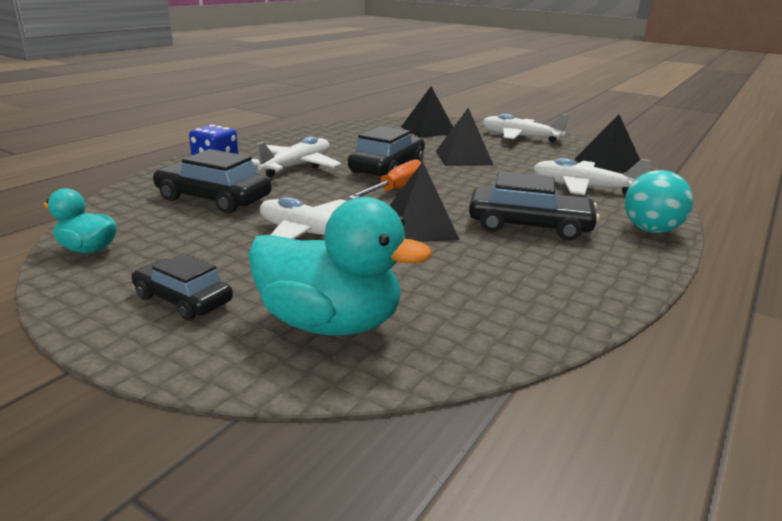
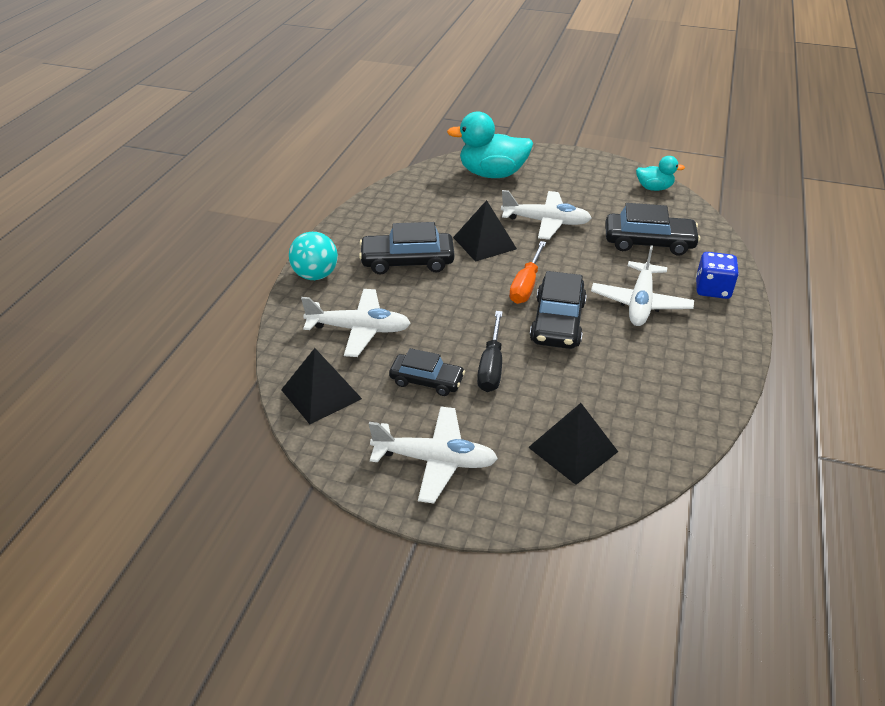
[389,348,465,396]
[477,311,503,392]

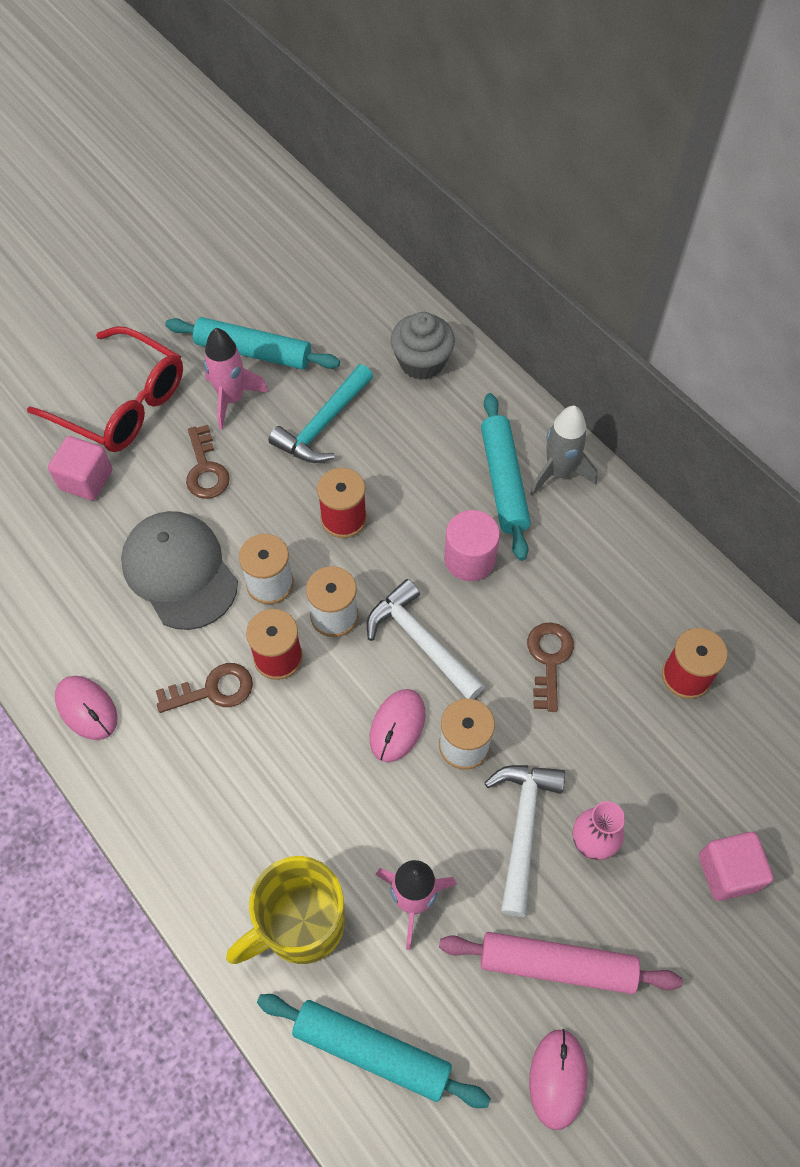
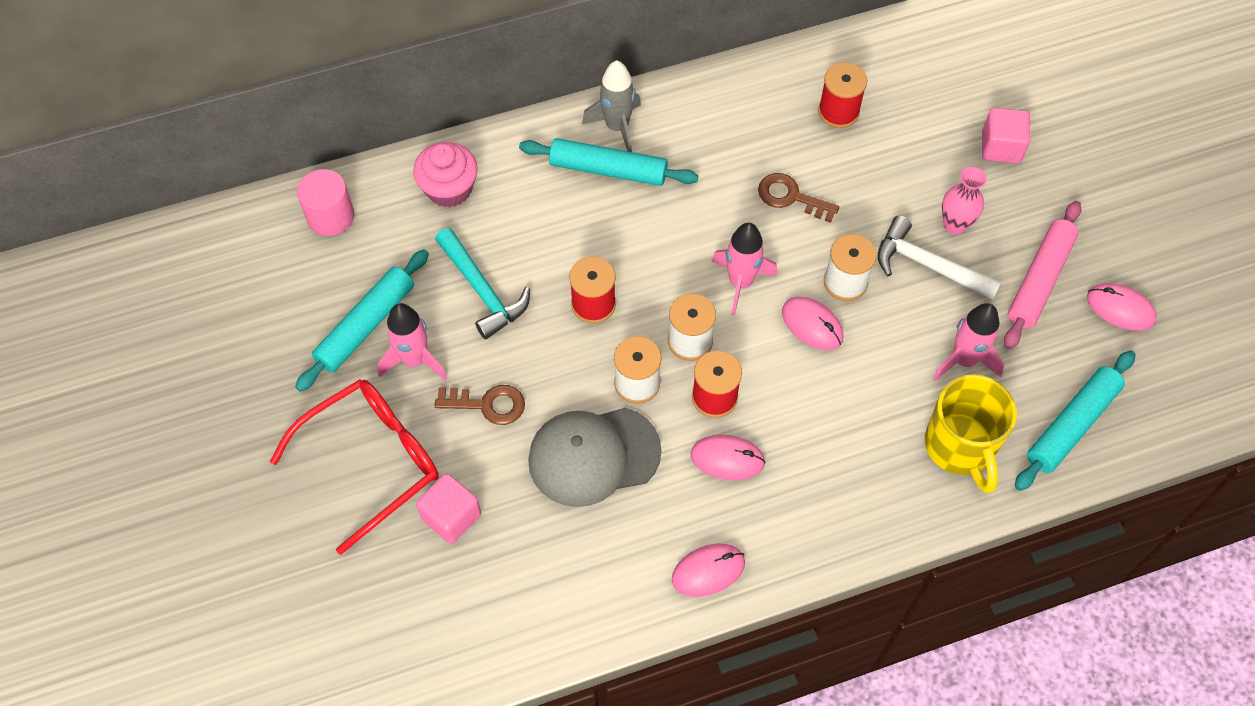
[691,435,766,480]
[712,223,777,316]
[413,142,478,208]
[297,169,354,236]

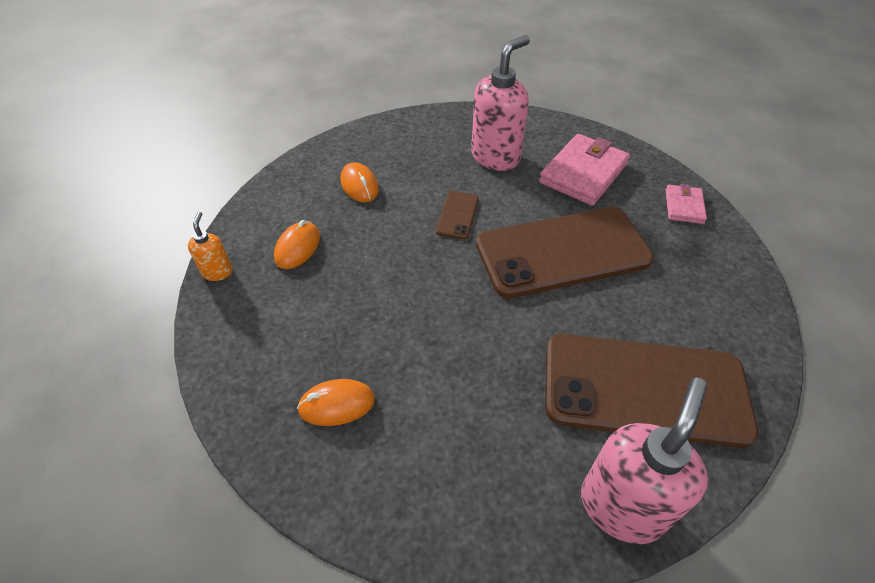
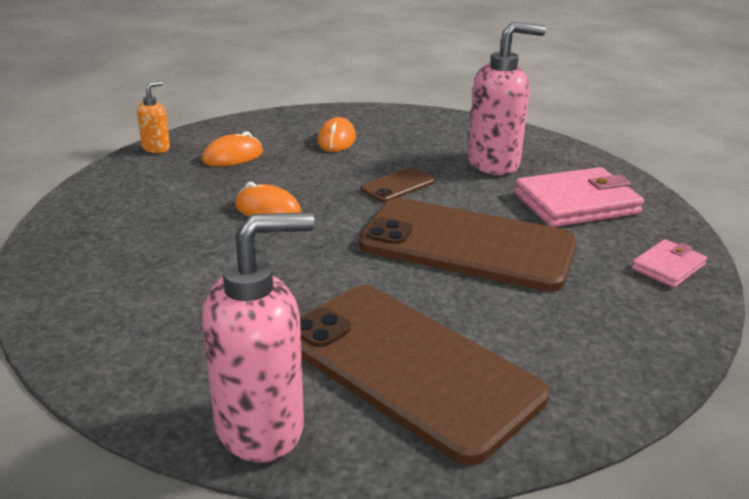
[235,182,301,217]

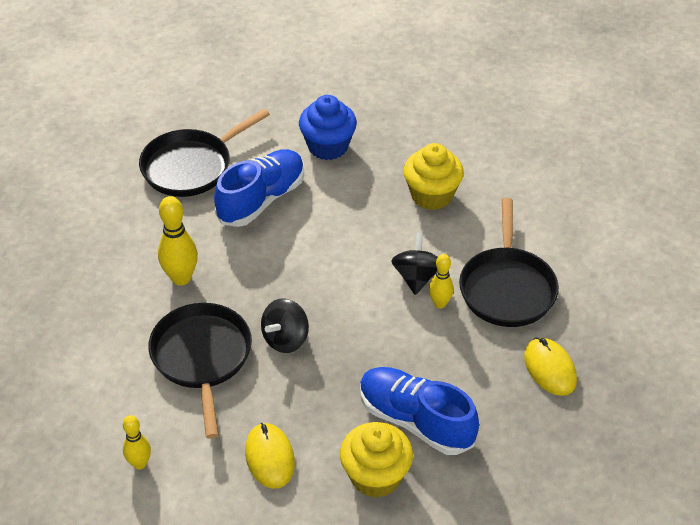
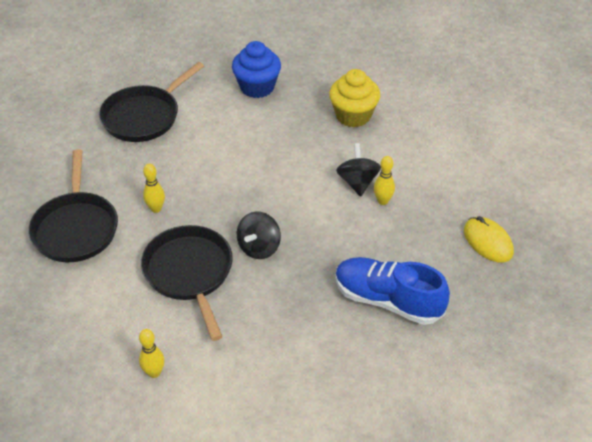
[143,164,165,213]
[214,149,304,227] (first image)
[245,423,295,489] (first image)
[340,422,413,498] (first image)
[28,149,118,262]

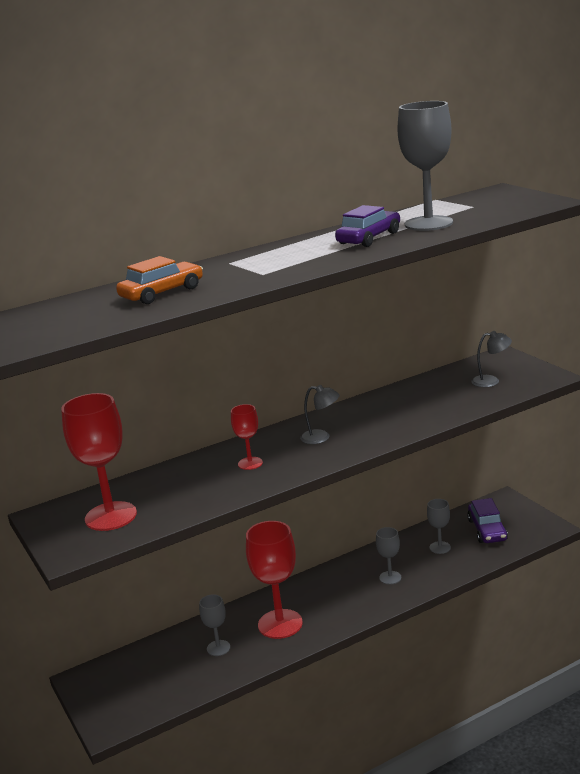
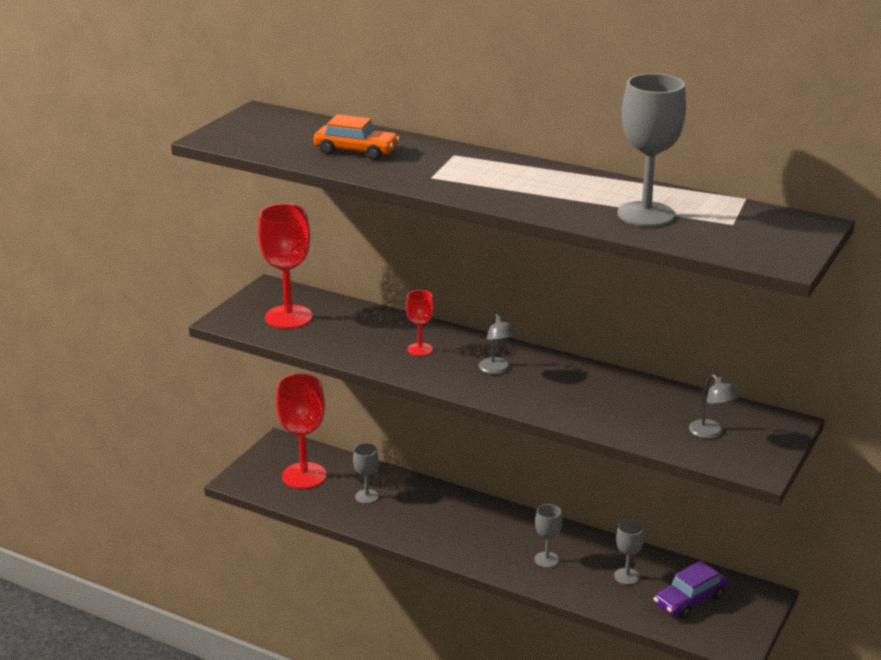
[276,373,327,489]
[335,205,400,247] (first image)

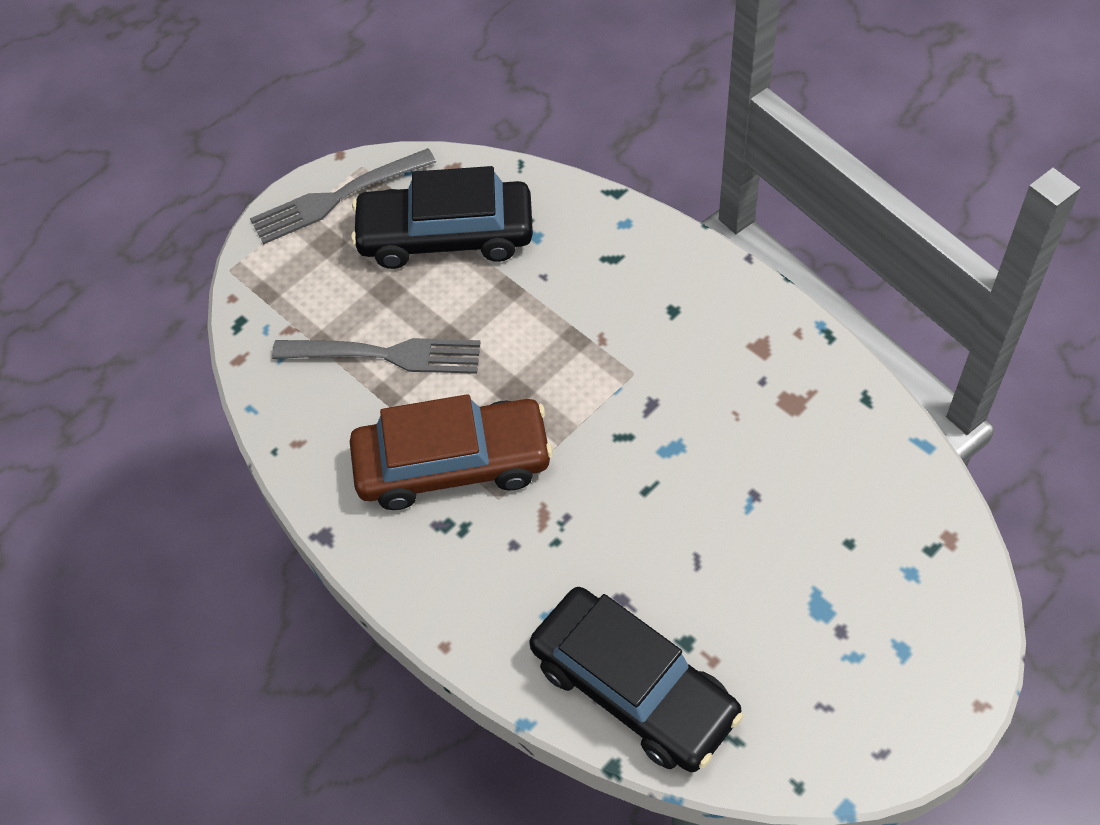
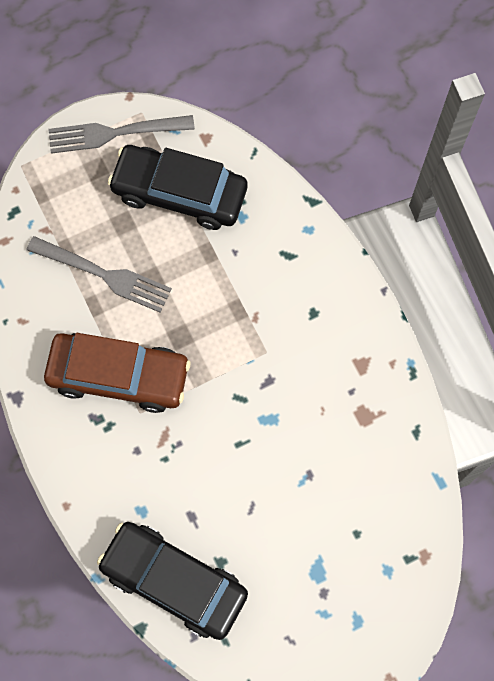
[97,522,248,640]

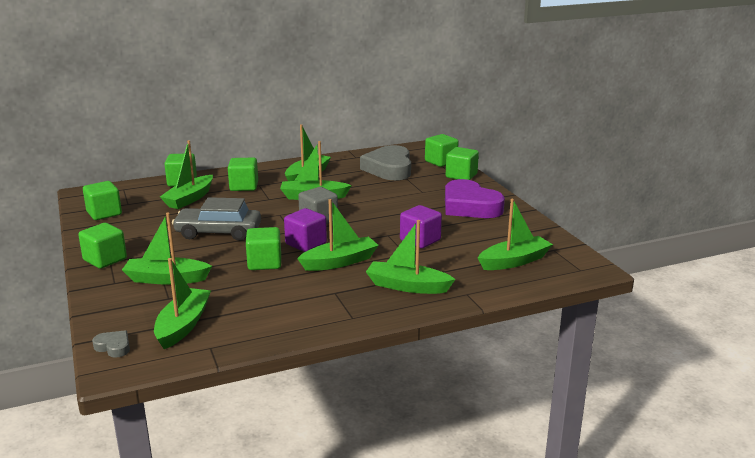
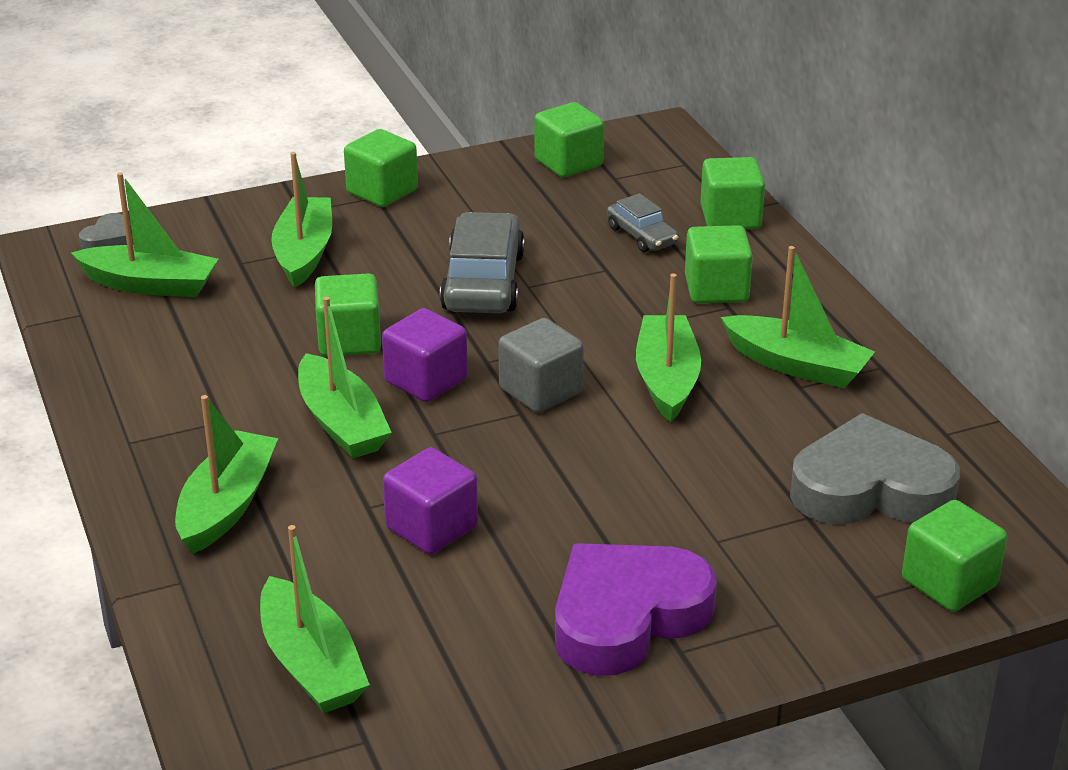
[607,193,679,252]
[446,147,479,180] (first image)

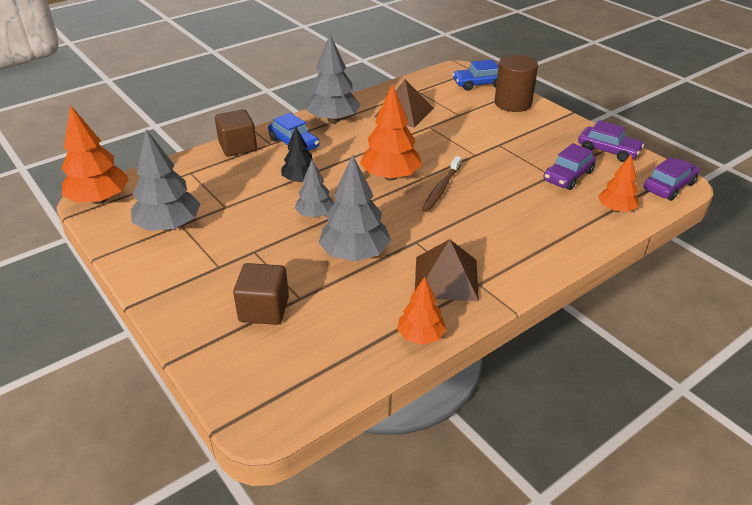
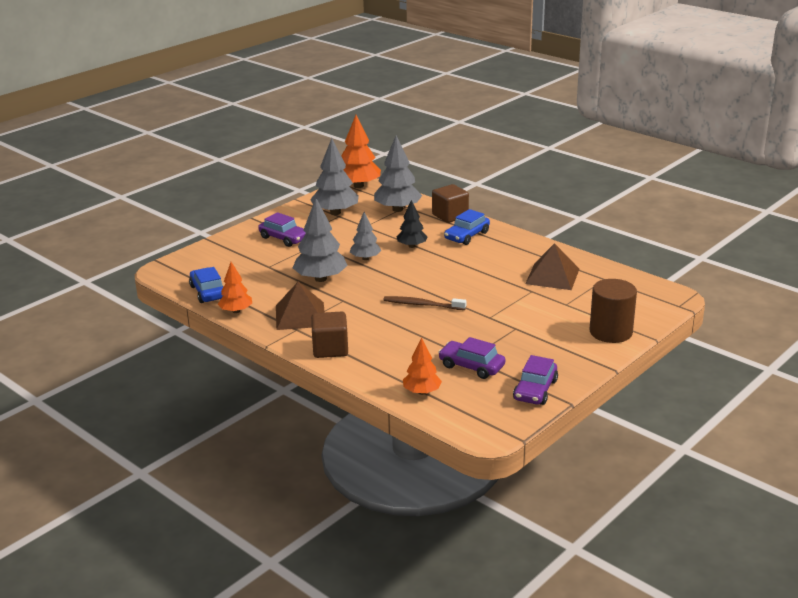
[311,312,348,358]
[374,135,422,212]
[360,84,422,181] (first image)
[189,267,224,303]
[258,212,306,247]

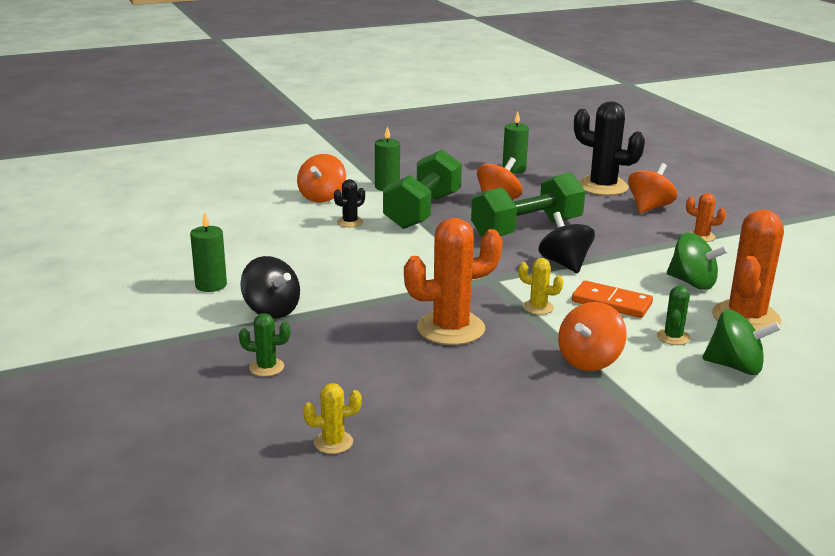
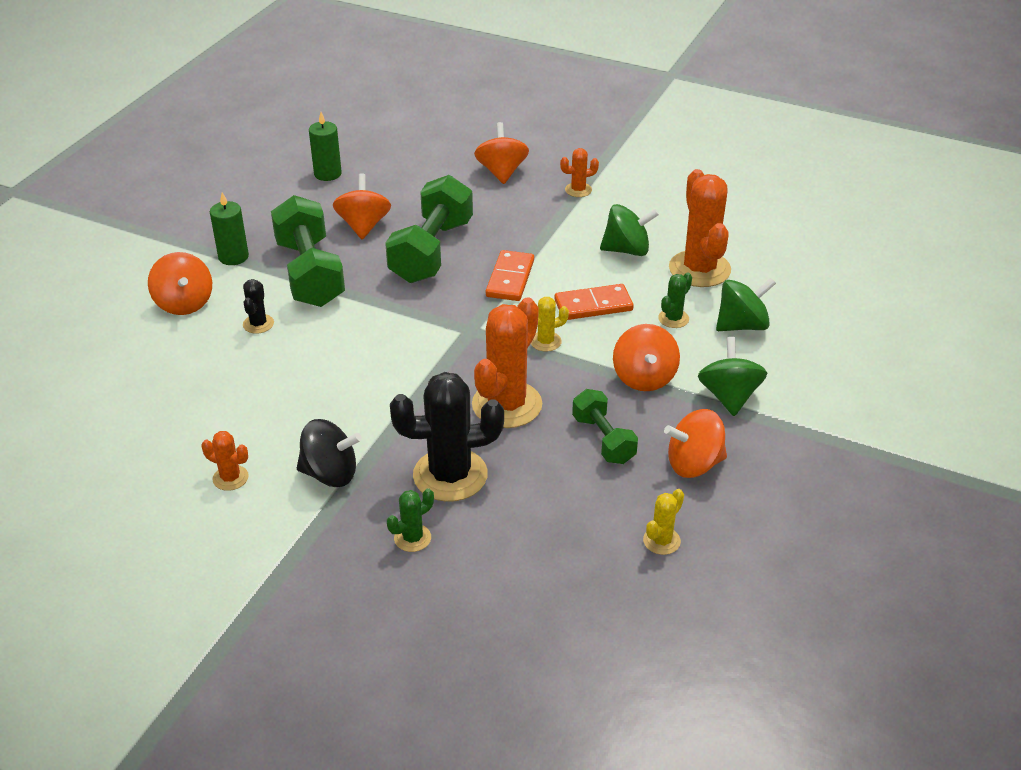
[201,431,249,491]
[643,489,684,555]
[486,250,534,301]
[390,372,504,502]
[658,272,692,328]
[572,389,638,464]
[664,409,727,478]
[698,337,767,416]

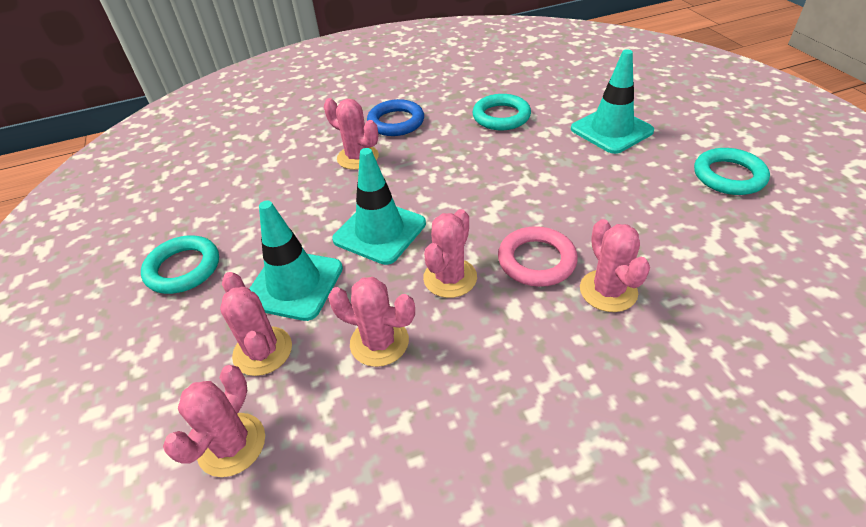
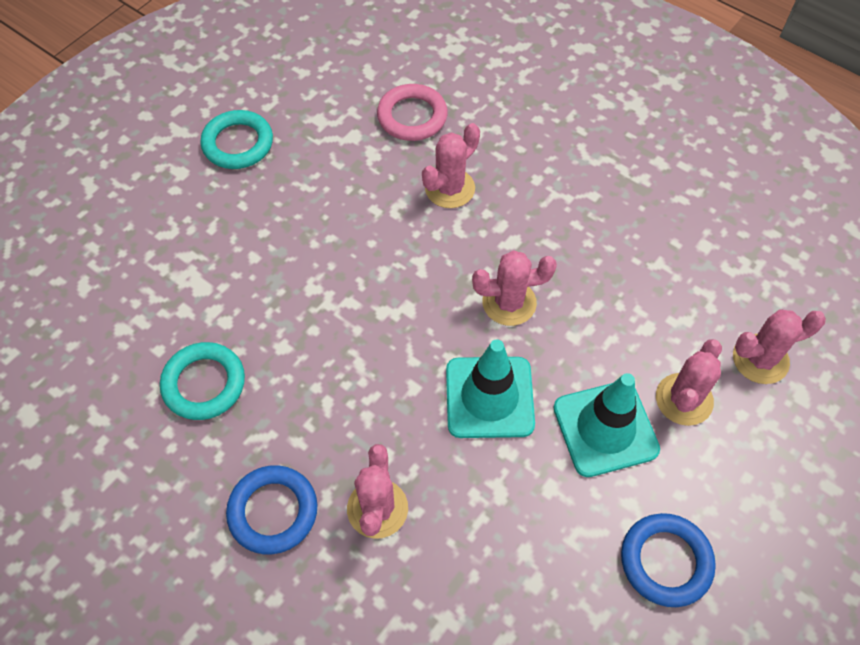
[621,513,716,607]
[328,277,415,367] (first image)
[377,84,448,141]
[571,49,654,154] (first image)

